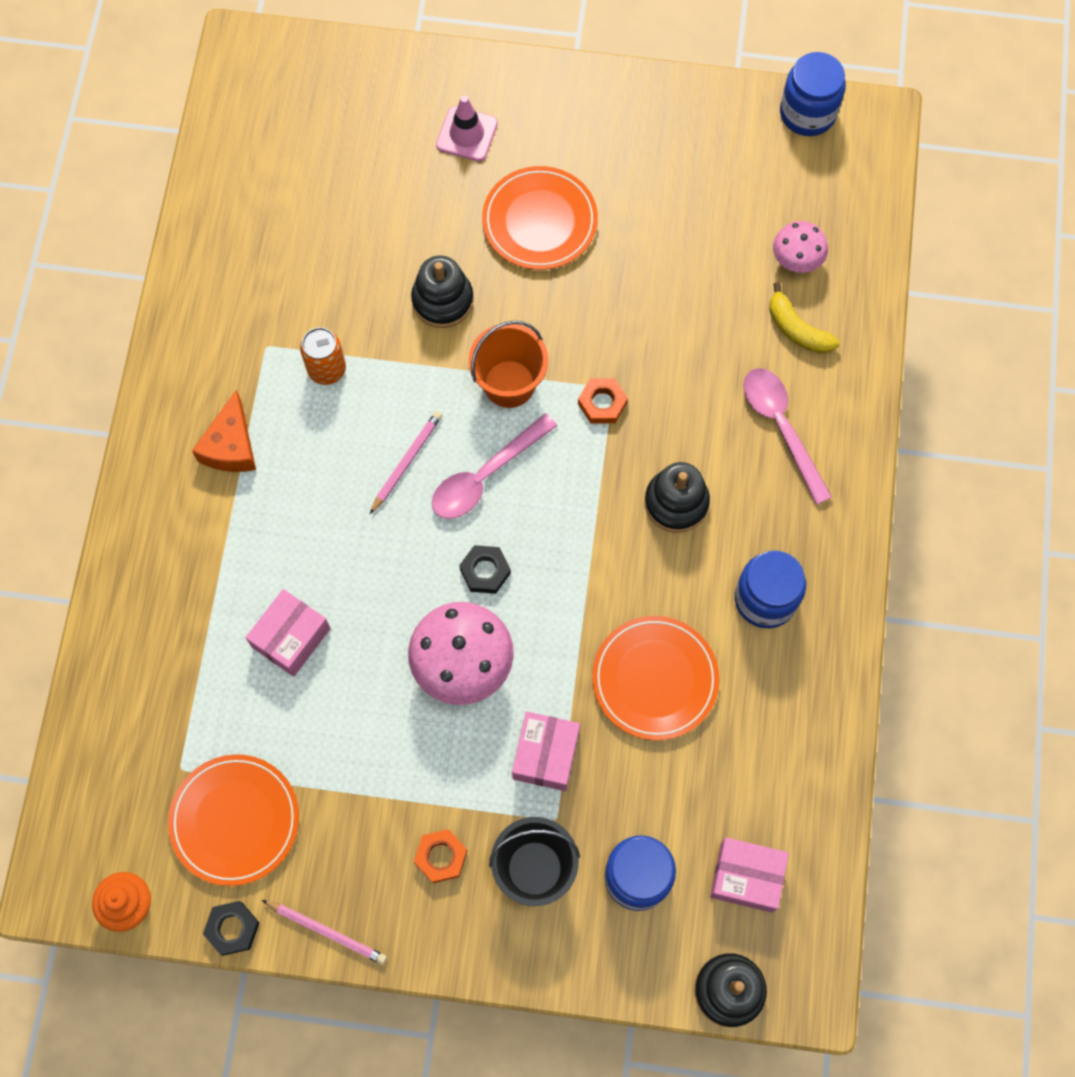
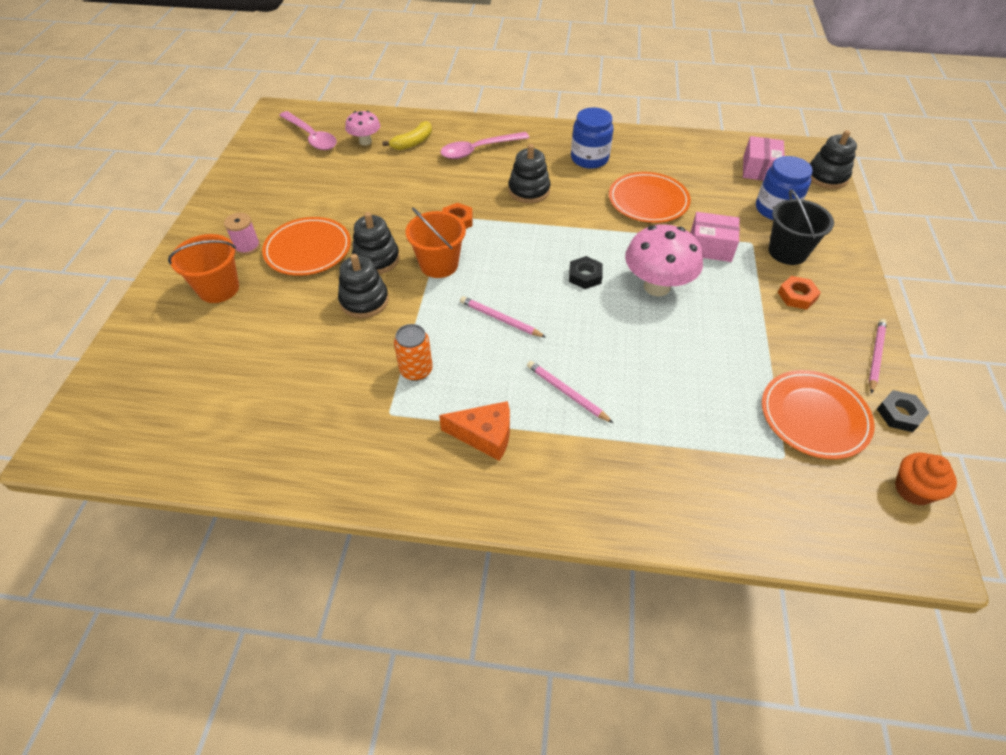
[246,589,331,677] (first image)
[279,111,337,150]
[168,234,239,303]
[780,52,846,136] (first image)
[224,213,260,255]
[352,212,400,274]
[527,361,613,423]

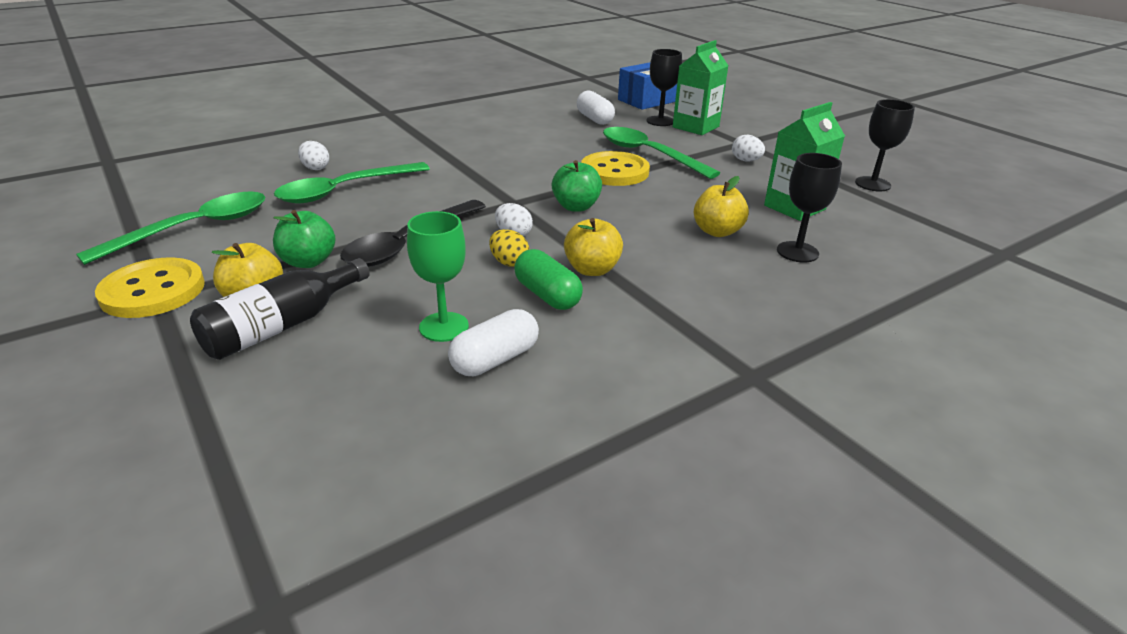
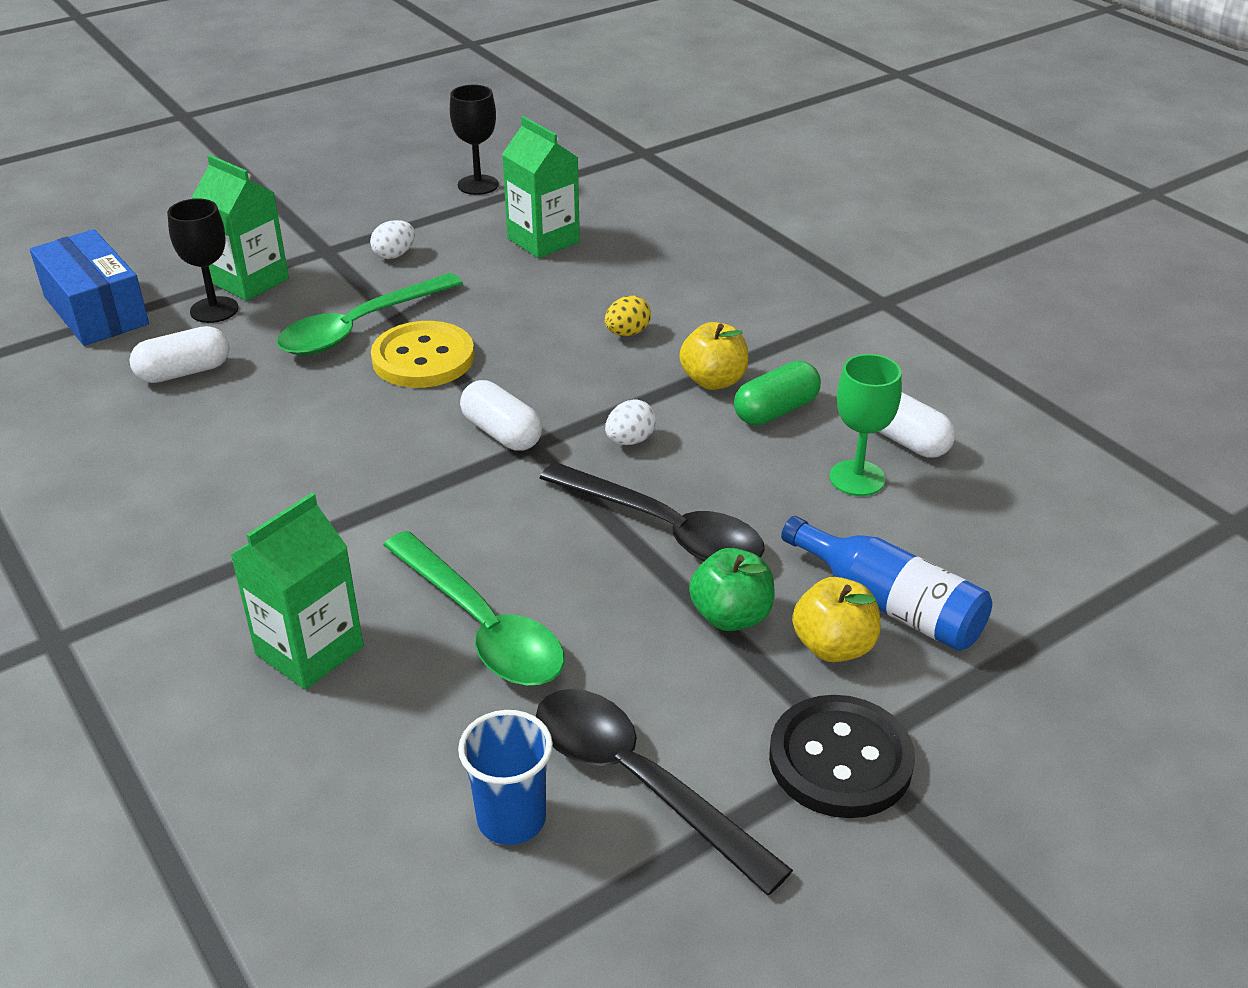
[536,689,793,896]
[769,695,915,818]
[781,516,992,651]
[298,141,329,170] (first image)
[605,296,651,336]
[552,160,602,212] (first image)
[694,176,749,237] (first image)
[777,153,842,262] (first image)
[231,493,364,690]
[458,710,553,845]
[460,380,542,450]

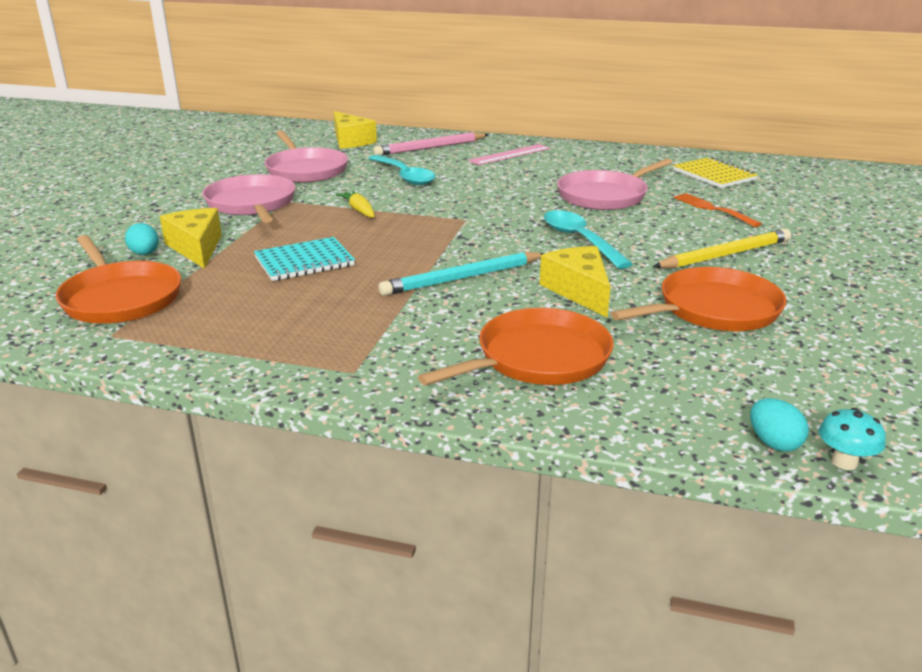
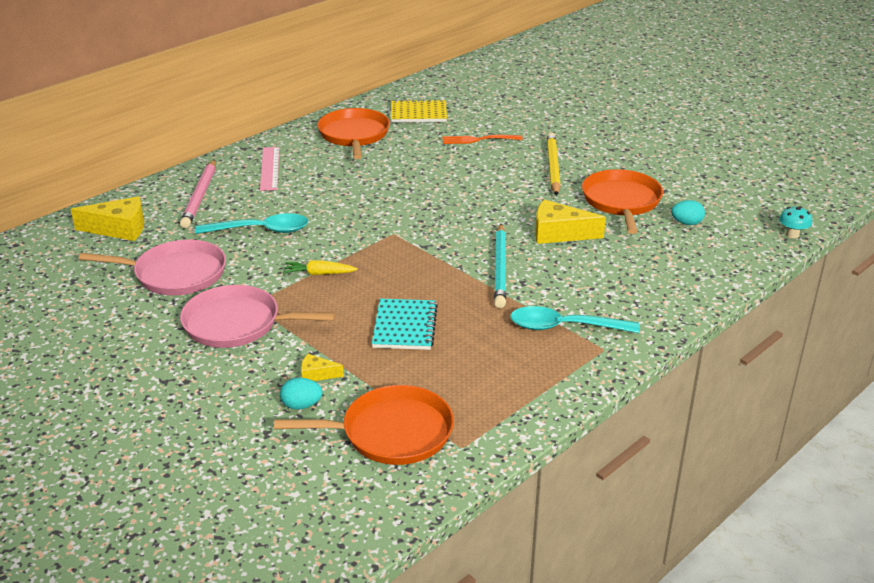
[301,354,344,381]
[317,108,390,159]
[510,306,640,333]
[557,159,672,210] (first image)
[671,200,705,225]

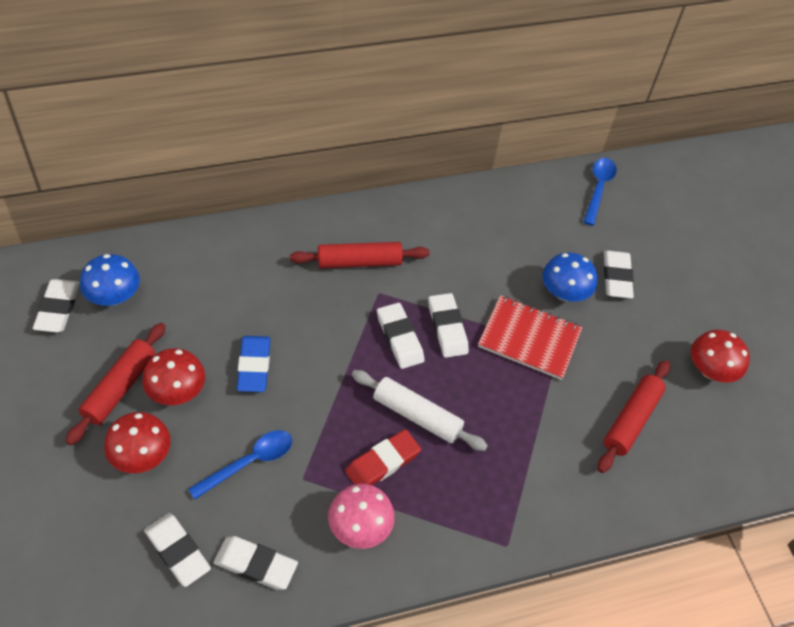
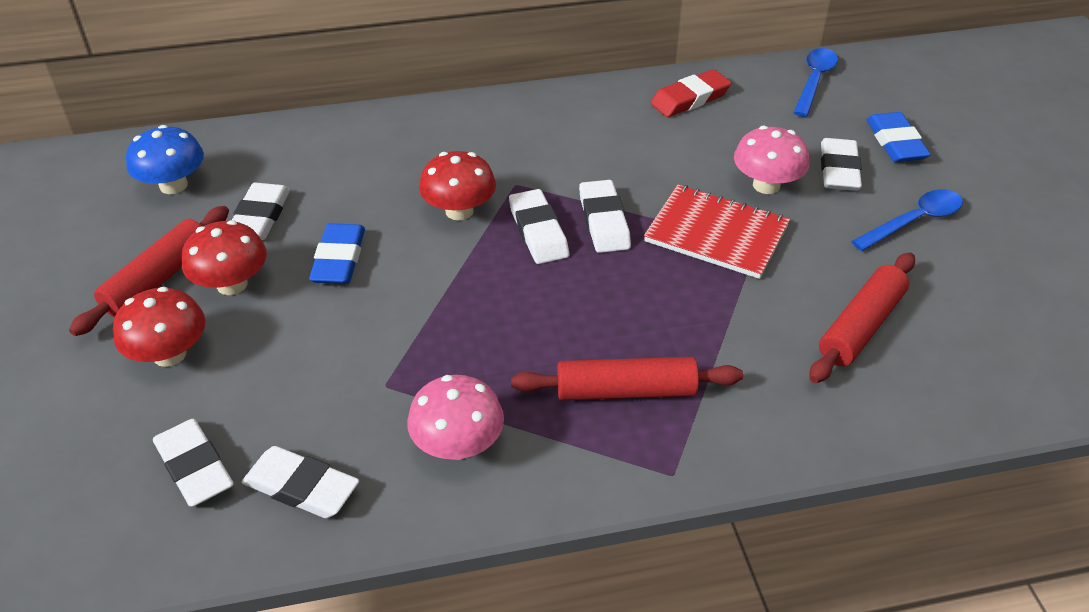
[232,182,290,240]
[851,189,963,251]
[511,357,743,400]
[650,69,731,117]
[352,370,488,451] (first image)
[734,126,810,194]
[419,151,496,220]
[866,112,931,162]

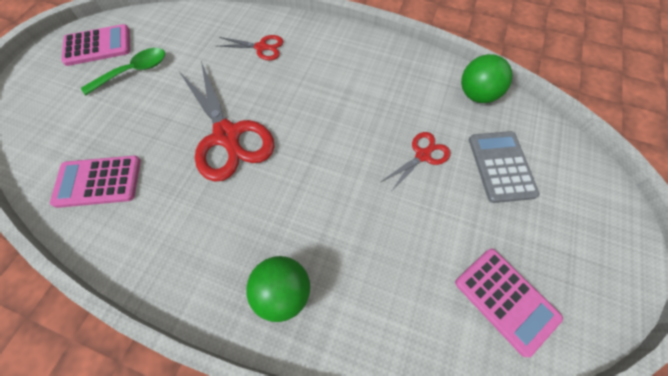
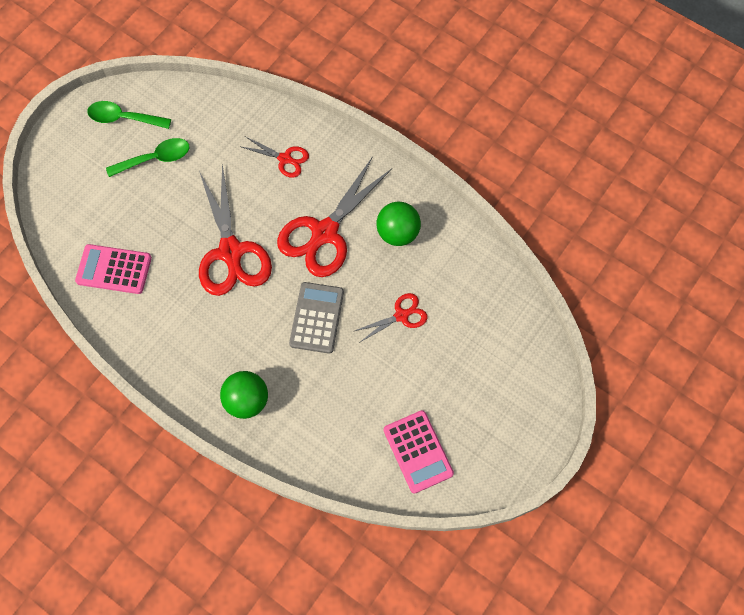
[87,101,171,129]
[376,202,421,246]
[289,282,344,354]
[277,156,392,277]

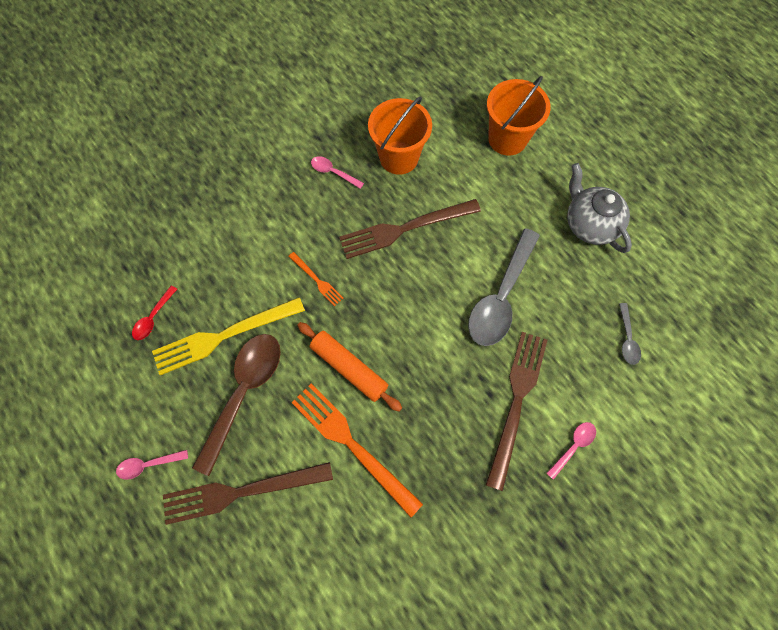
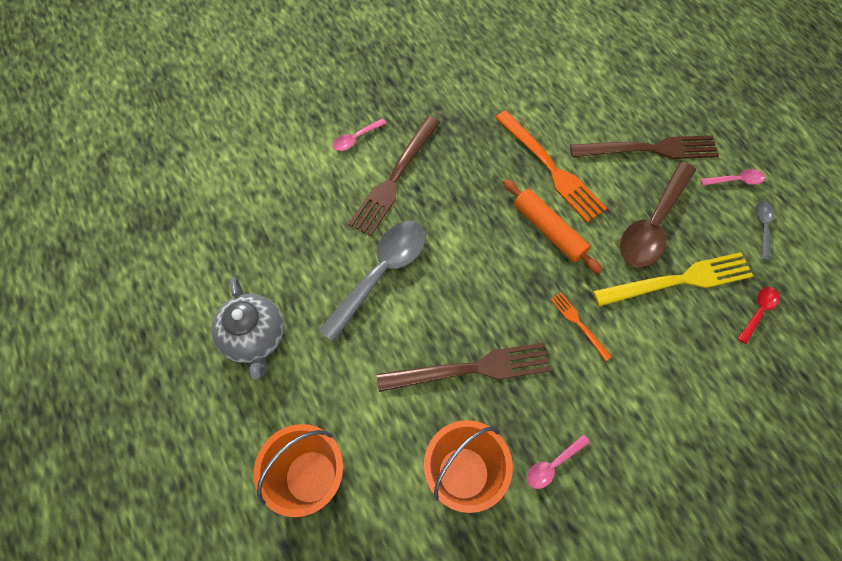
[527,435,590,489]
[755,201,775,261]

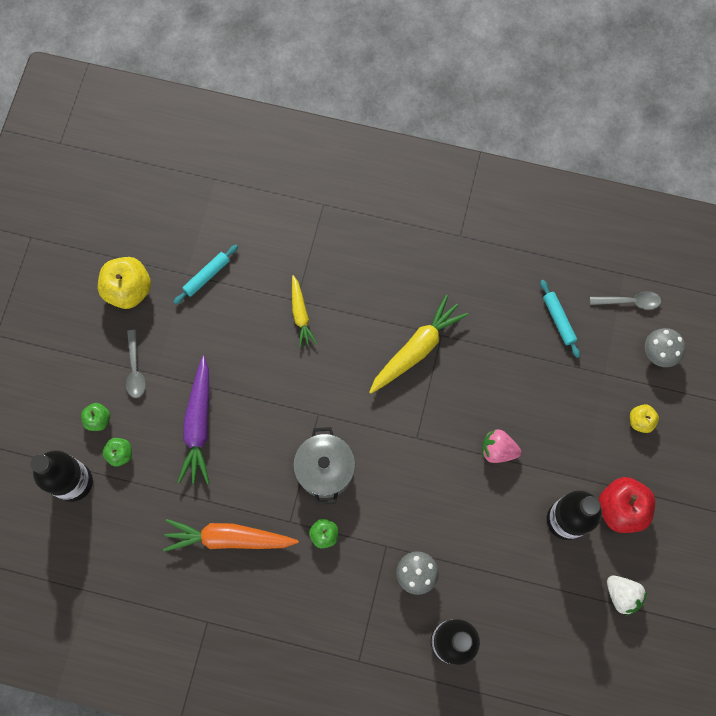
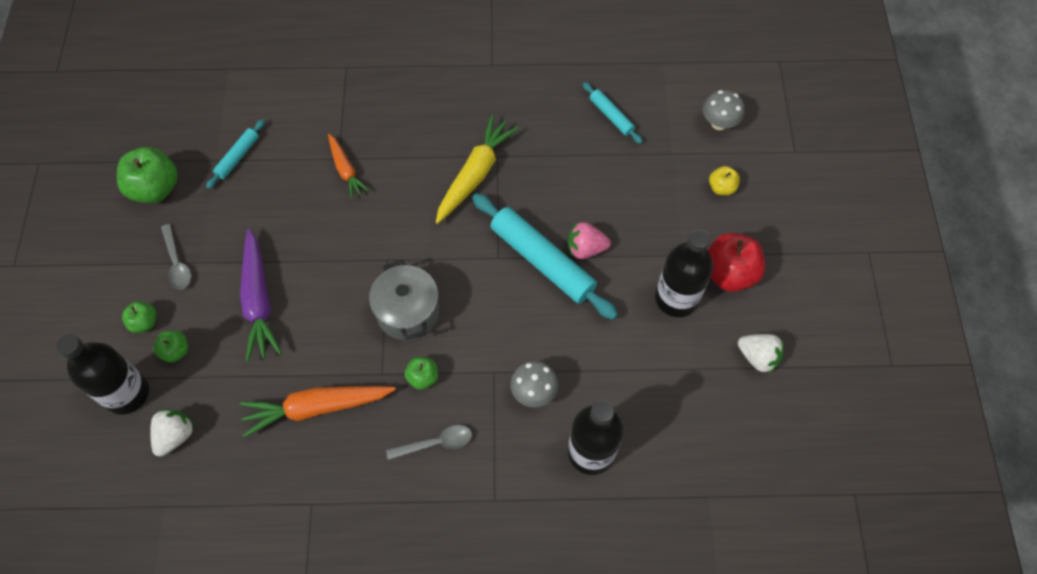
[117,147,178,203]
[328,134,369,199]
[386,425,472,460]
[150,409,194,457]
[472,193,618,320]

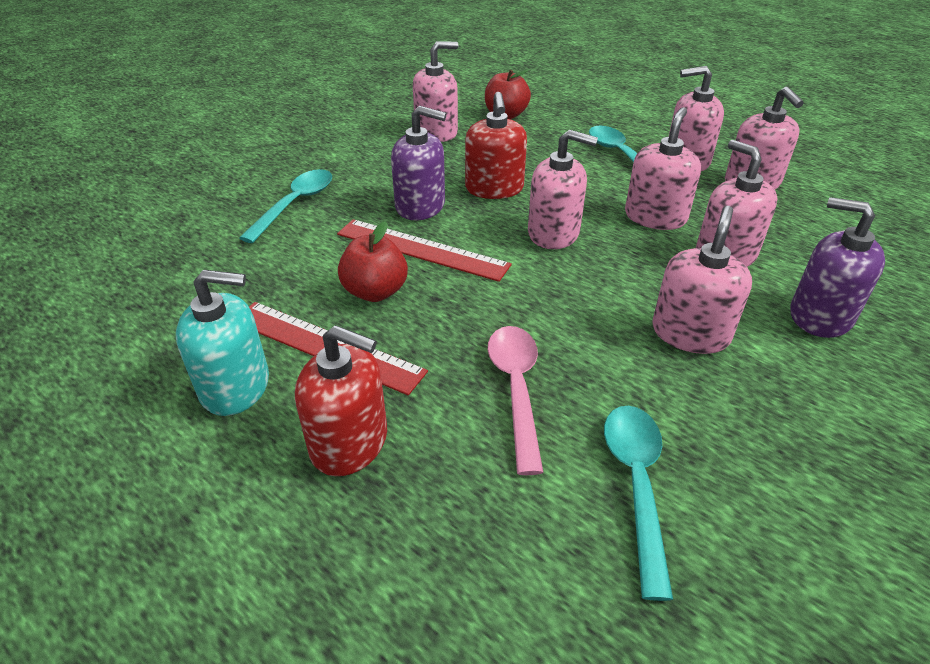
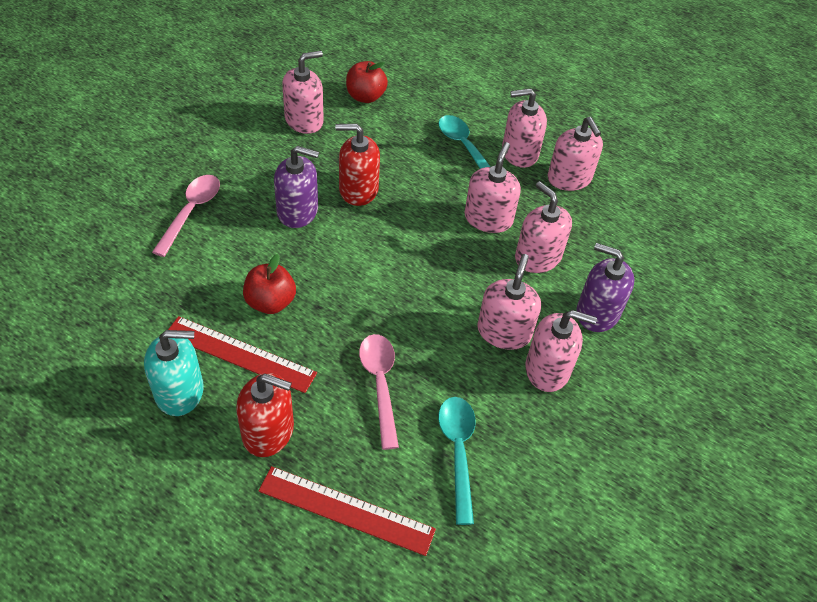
[152,175,220,257]
[258,466,436,556]
[335,124,380,206]
[525,310,597,392]

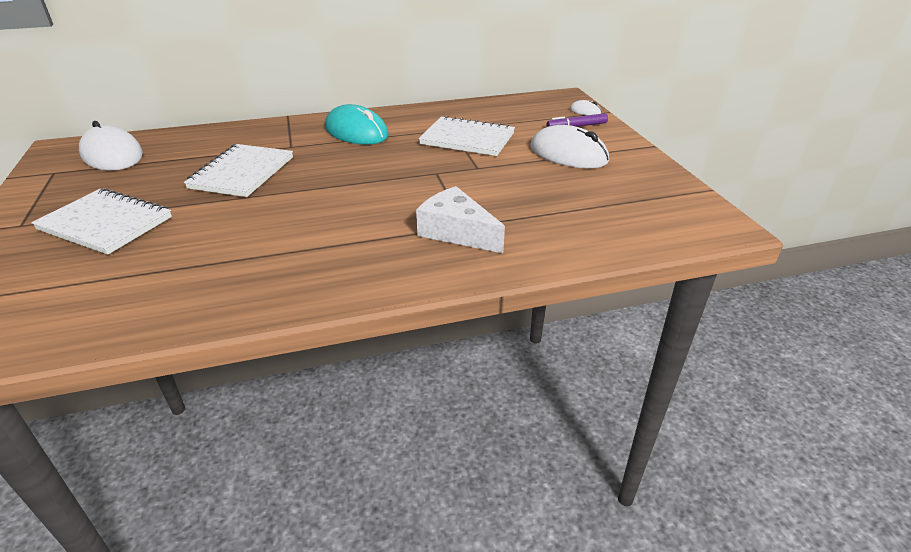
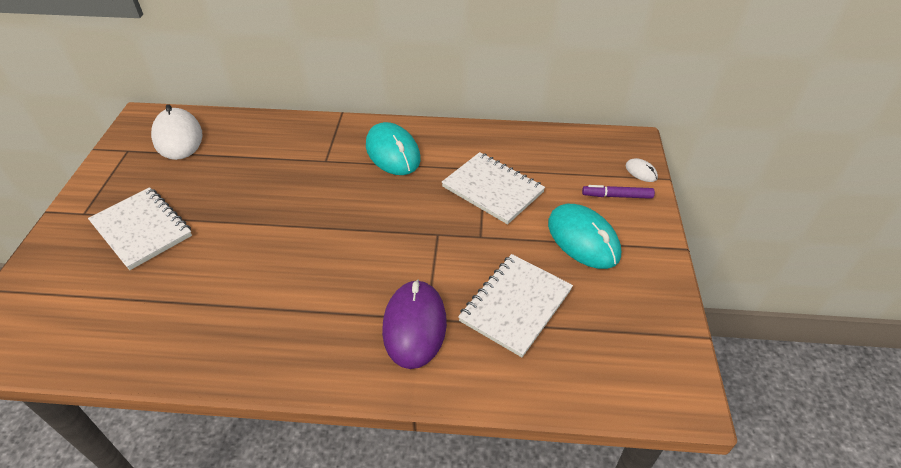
[458,254,573,357]
[382,280,447,369]
[548,204,621,269]

